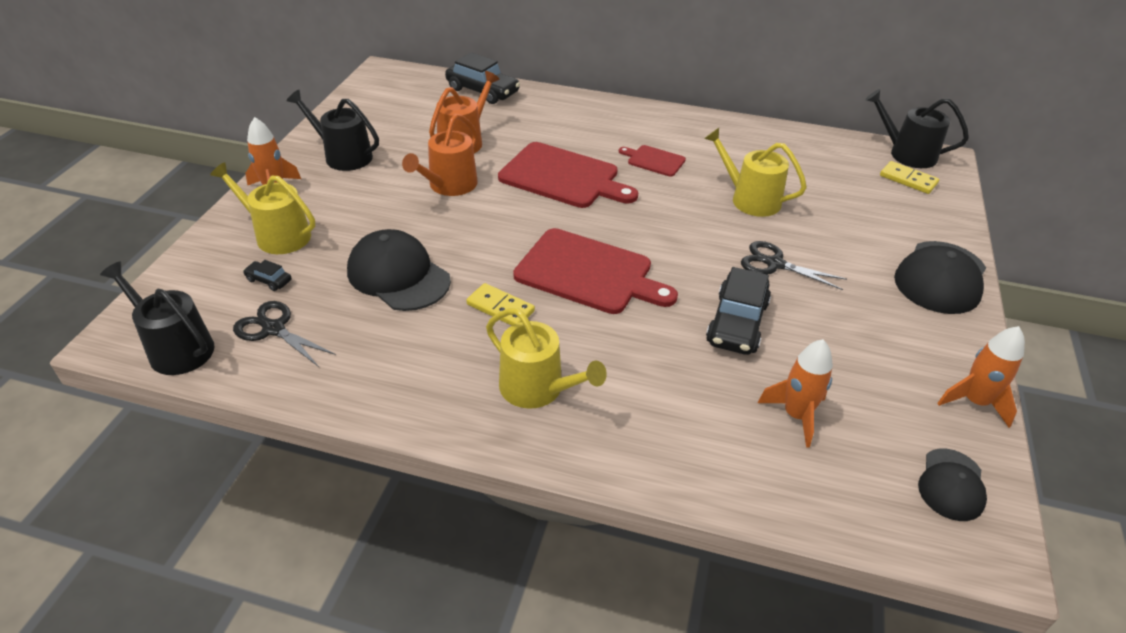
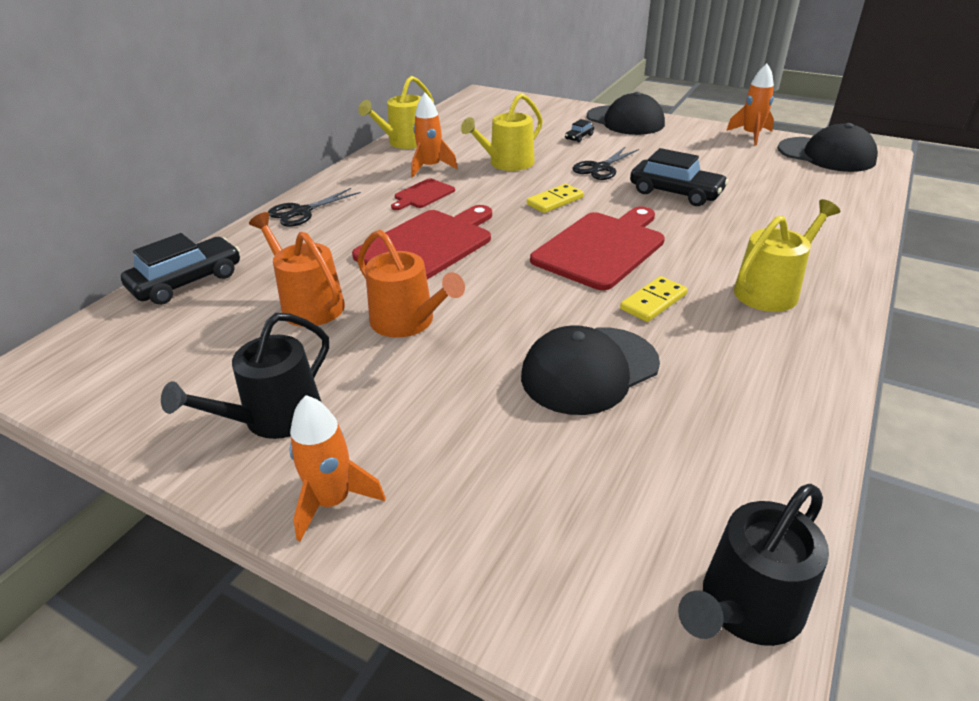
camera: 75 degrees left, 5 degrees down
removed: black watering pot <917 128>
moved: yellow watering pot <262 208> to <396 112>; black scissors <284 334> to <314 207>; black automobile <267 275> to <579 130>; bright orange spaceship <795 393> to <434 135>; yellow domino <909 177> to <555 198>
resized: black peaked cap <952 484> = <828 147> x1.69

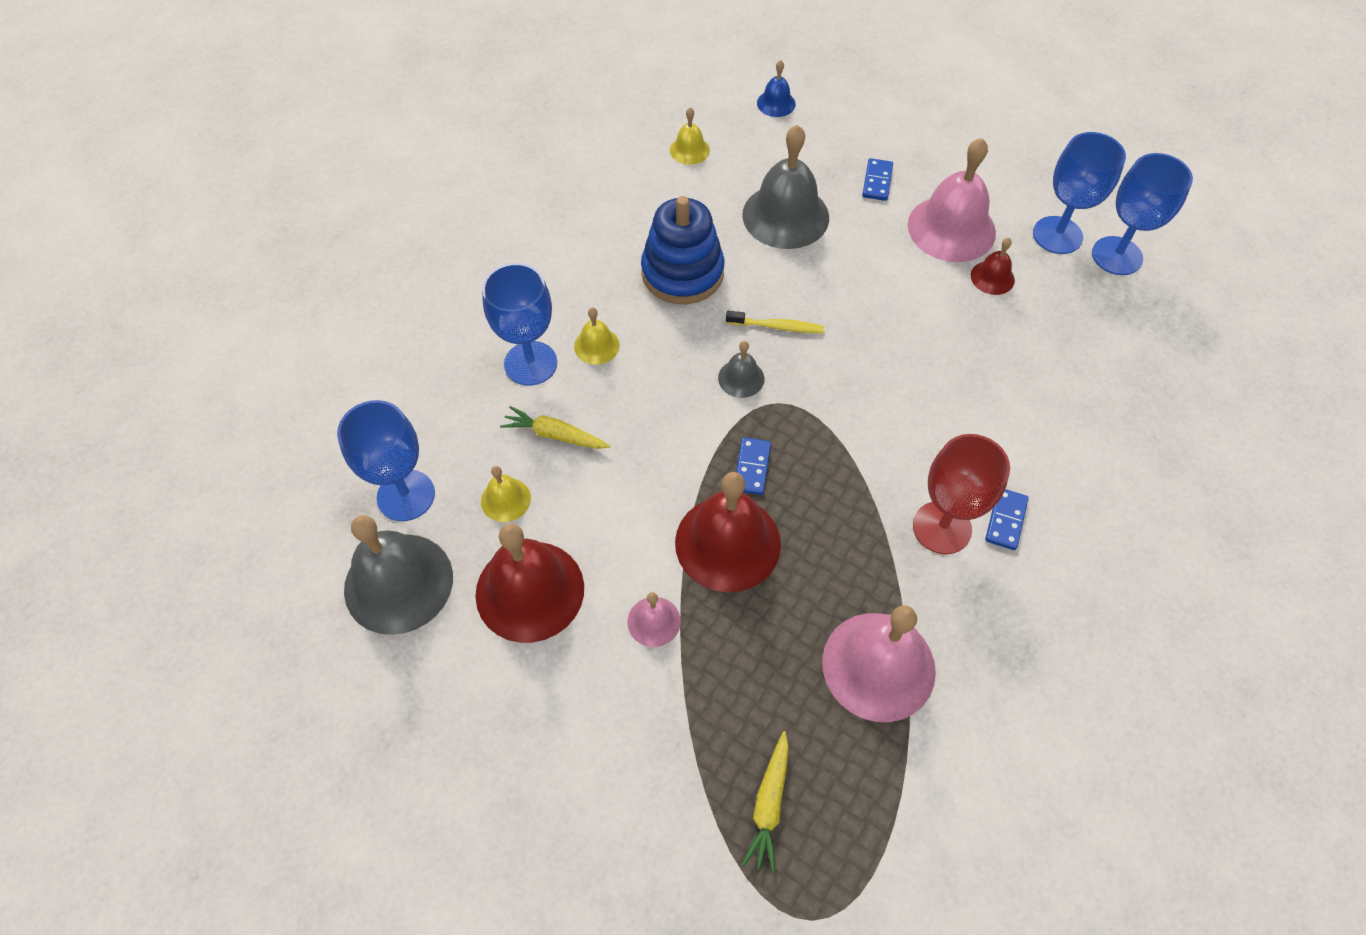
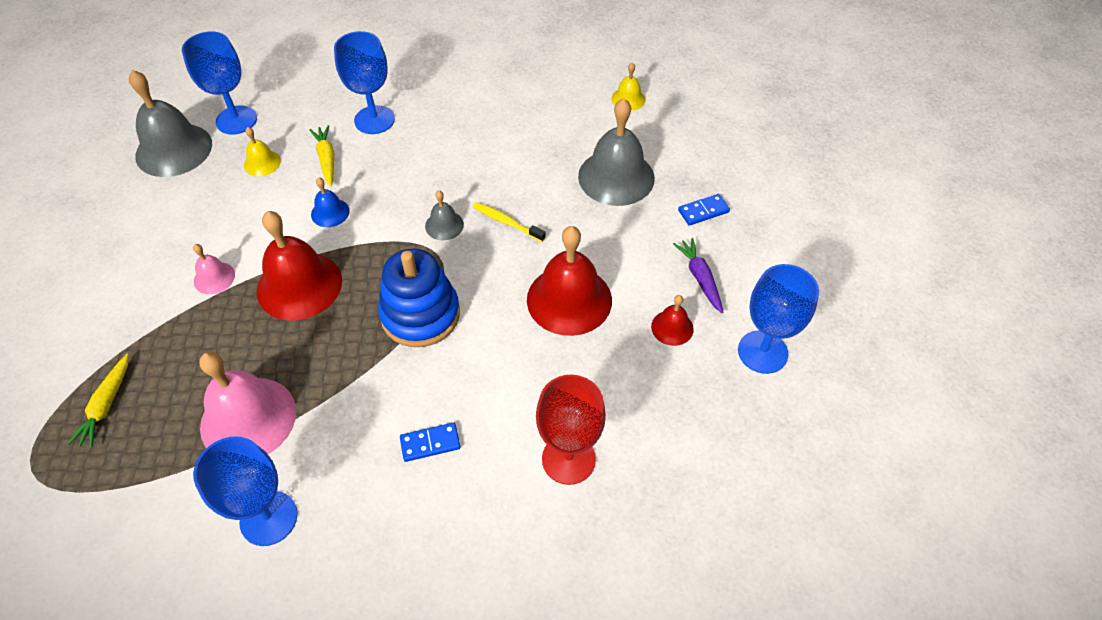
camera: 55 degrees right, 5 degrees down
removed: yellow school bell <597 336>; cobalt domino <753 466>
moved: red school bell <529 583> to <569 281>; cobalt ring stacker <682 250> to <419 298>; cobalt school bell <776 88> to <330 202>; red wine glass <961 494> to <571 430>; cobalt wine glass <1142 214> to <245 491>
replaced: pink school bell <952 200> to violet root vegetable <698 275>
turned: yellow dental brush <775 322> = <509 222> 150 degrees clockwise; yellow root vegetable <765 802> = <98 401> 60 degrees counterclockwise

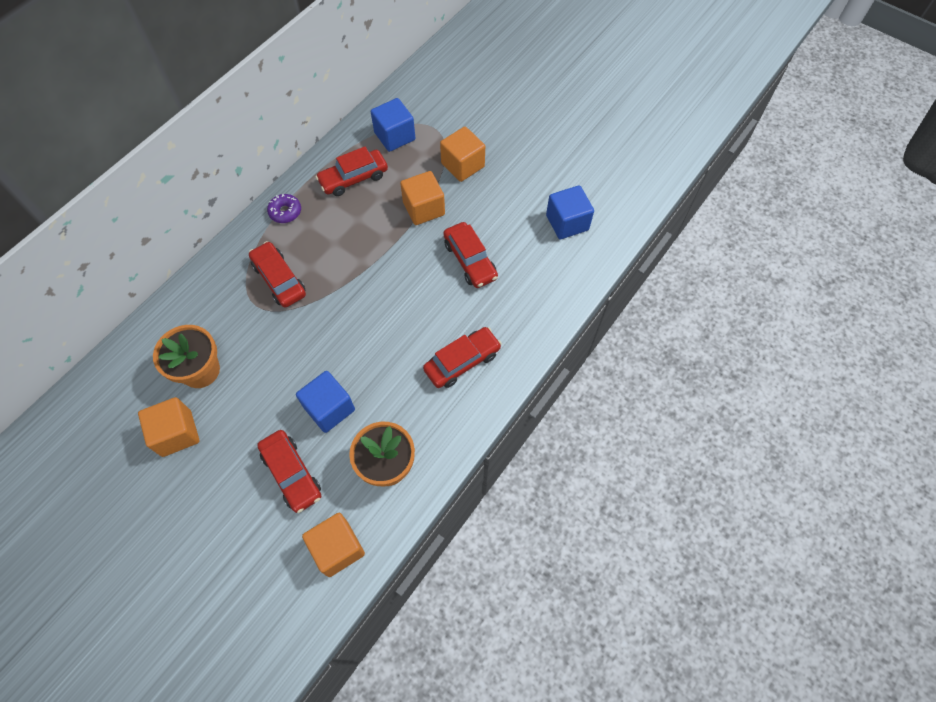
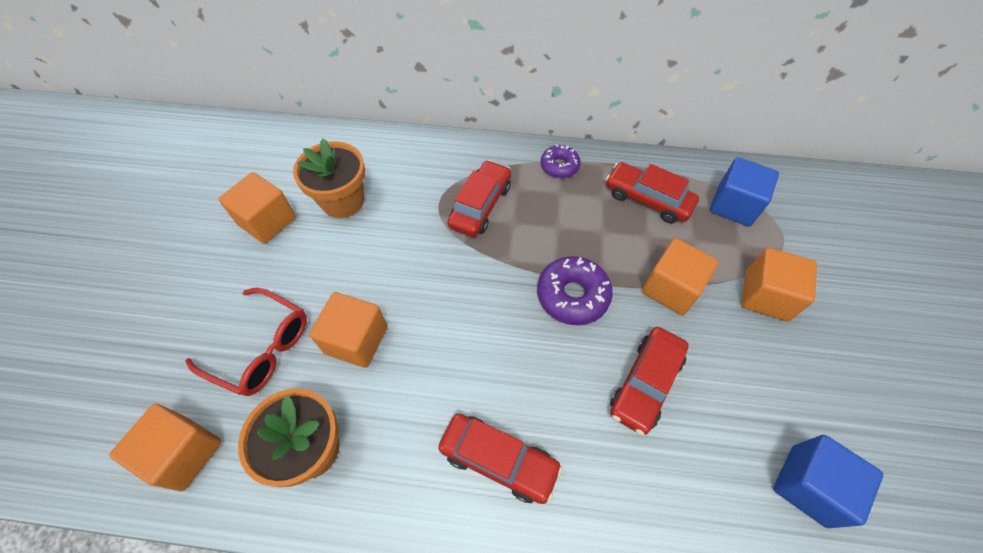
camera: 60 degrees right, 5 degrees down
added: violet doughnut <575 290>
replaced: red automobile <289 471> to red eyeglasses <246 342>
recoloured: cobalt cube <325 402> to bright orange cube <348 330>

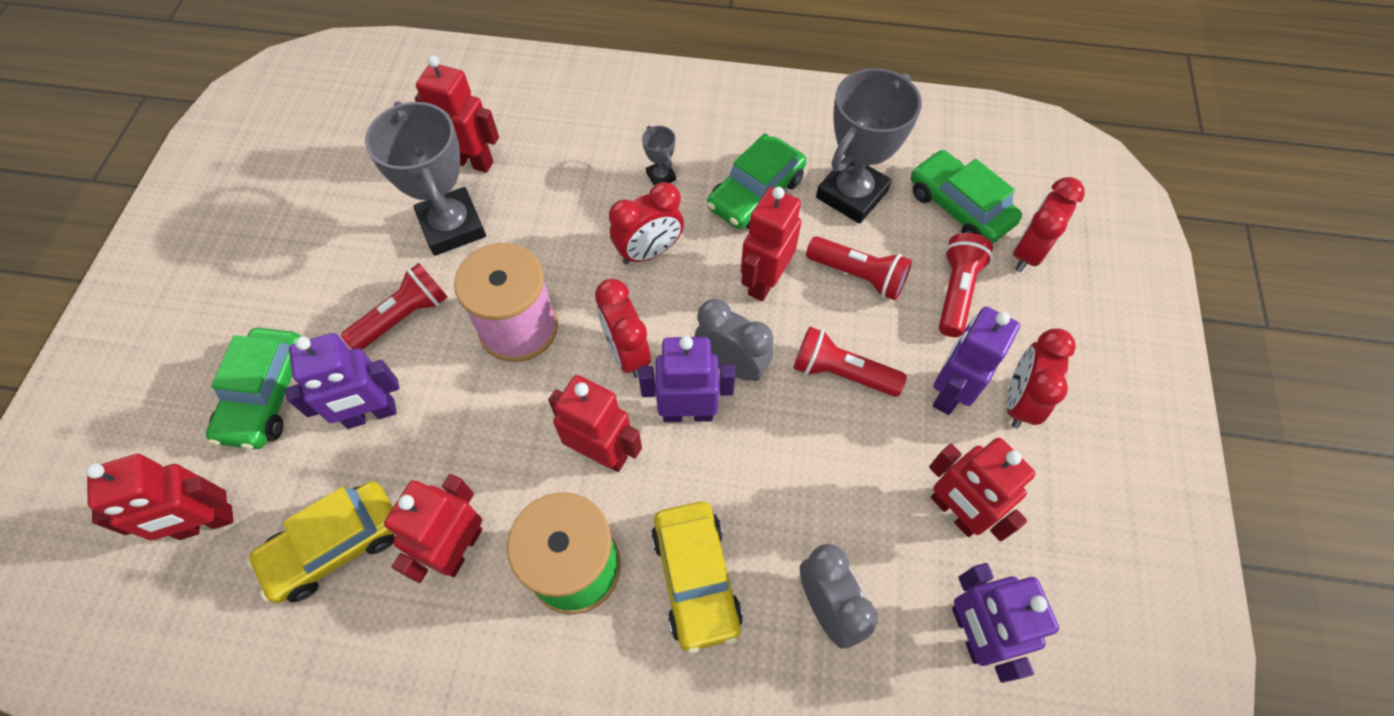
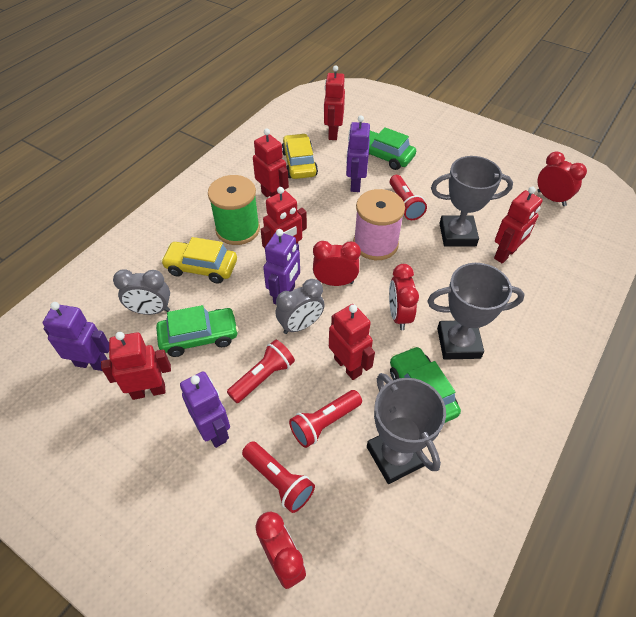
camera: 115 degrees right, 10 degrees down
moved: leaf-green automobile <966 197> to <197 331>; red bedside clock <1041 379> to <562 179>
resized: ash-grey award cup <659 156> = <476 311> x2.30

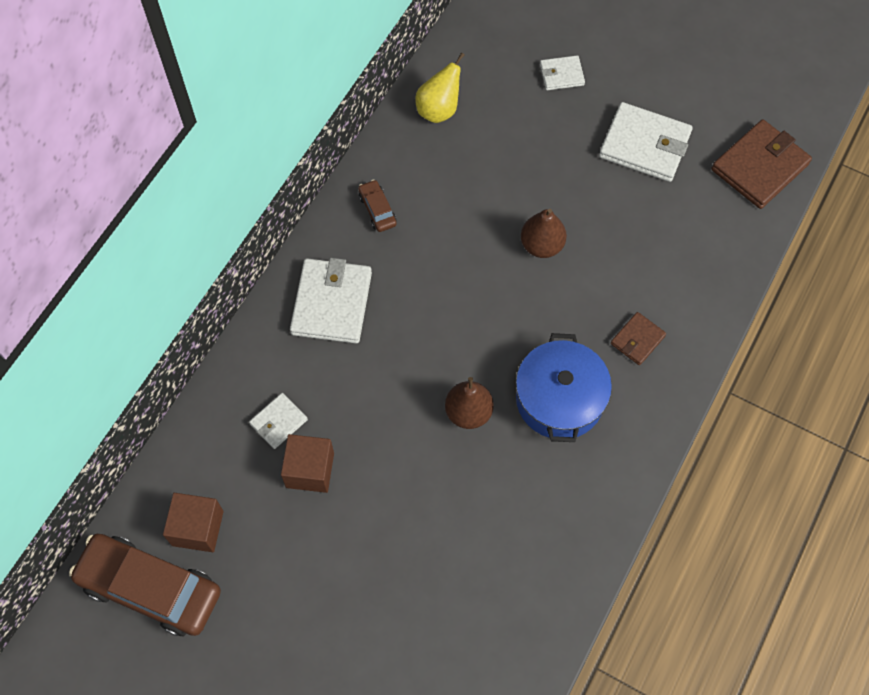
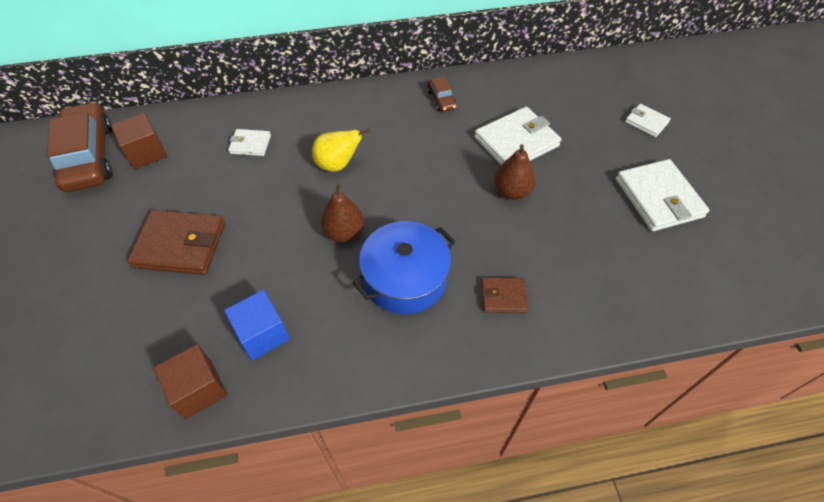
camera: 50 degrees right, 10 degrees down
added: cobalt cube <257 325>
moved: russet cube <307 463> to <190 381>; pure white card wallet <331 301> to <517 136>; yellow toy pear <440 88> to <341 150>; russet card wallet <762 164> to <176 242>
turned: russet automobile <377 206> = <442 94> 135 degrees clockwise

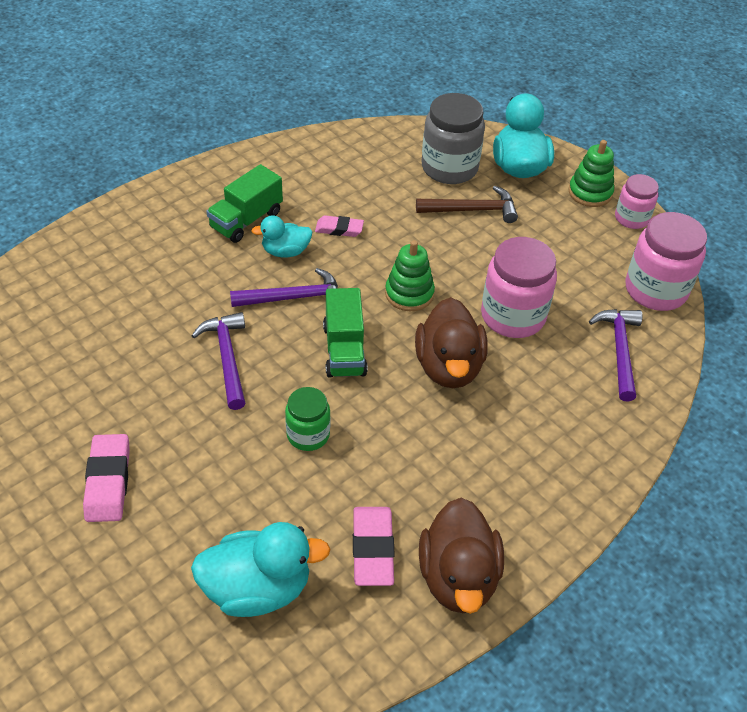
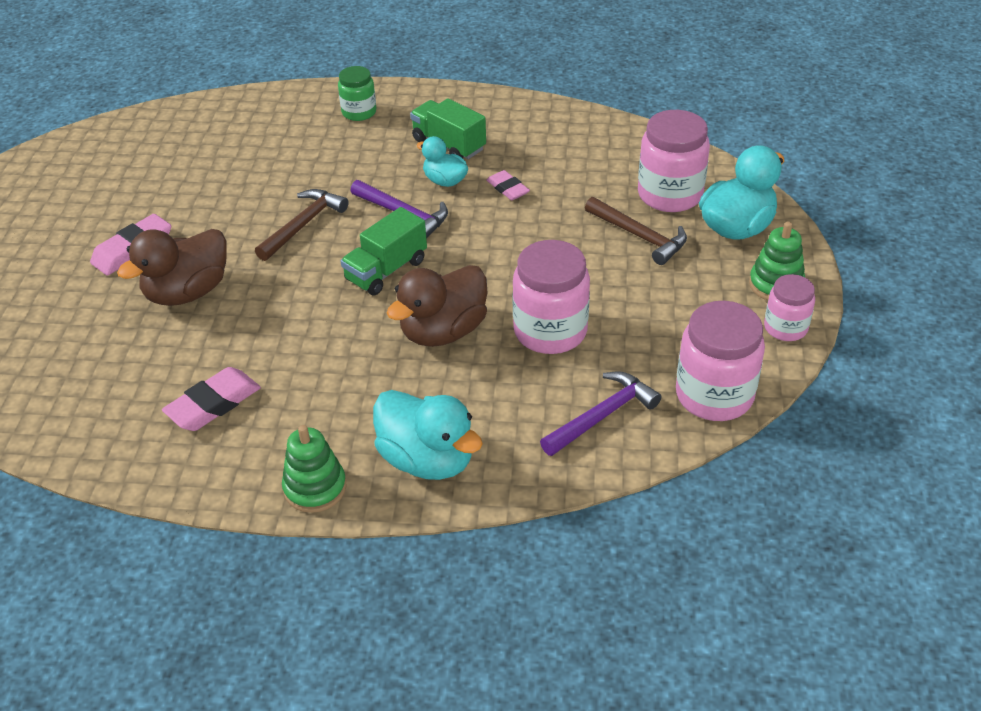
camera: 50 degrees right, 5 degrees down
moved: turquoise rubber duck <261 569> to <428 435>; leaf-green jar <307 419> to <357 93>; leaf-green ring stacker <410 275> to <314 469>; russet rubber duck <461 556> to <172 267>
recoloured: violet carpenter's hammer <218 361> to russet carpenter's hammer <302 225>; ash-grey jar <453 138> to pink jar <674 161>
turned: leaf-green toy truck <244 203> = <448 128> 45 degrees clockwise

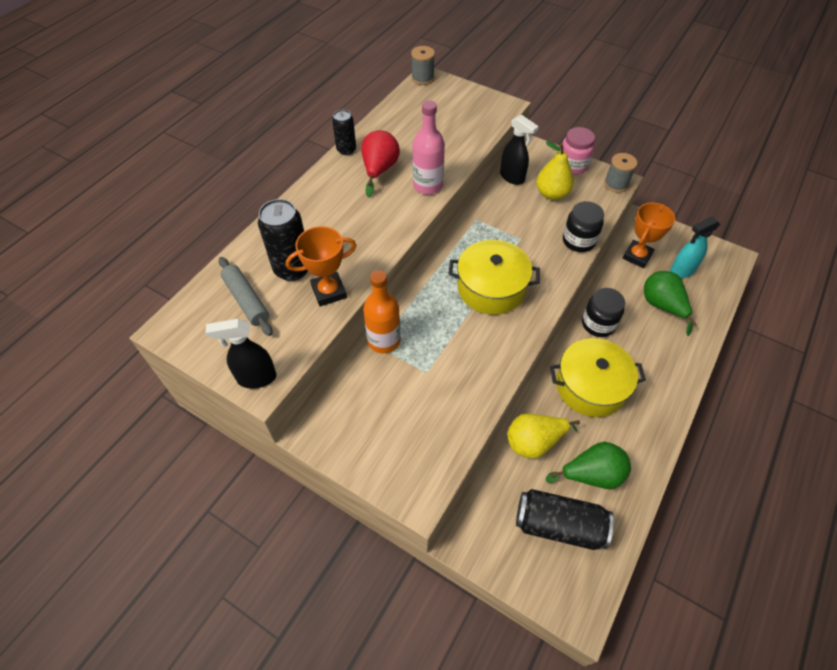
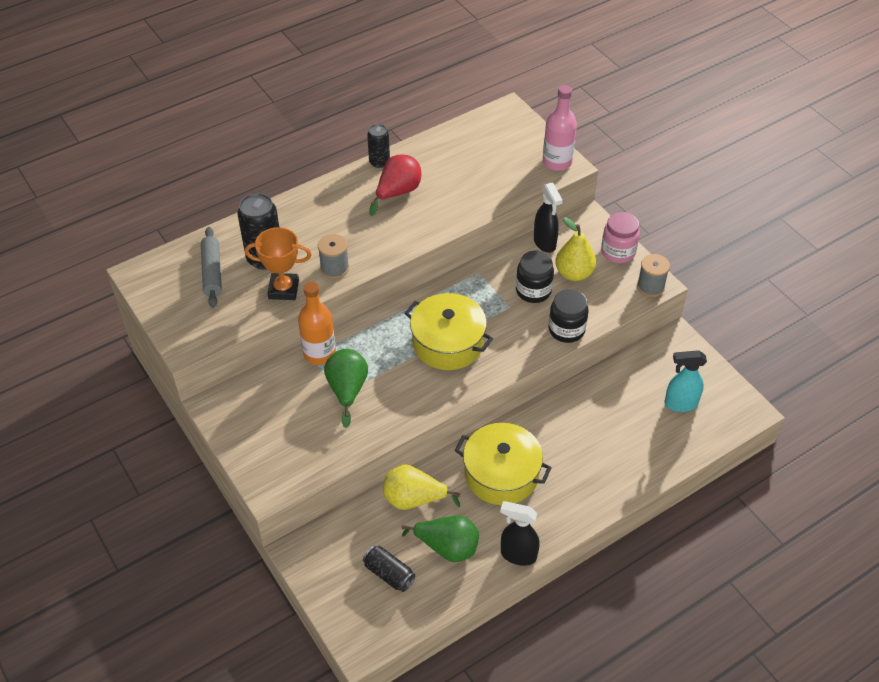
camera: 25 degrees right, 5 degrees down
removed: bright orange award cup <648 235>
moved: black spray bottle <241 354> to <520 533>; ash-grey reel of thread <423 65> to <333 256>; pink flask <428 147> to <560 128>; black jar <603 312> to <535 276>; leaf-green toy pear <670 303> to <346 388>
resized: black can <565 519> = <389 568> x0.60

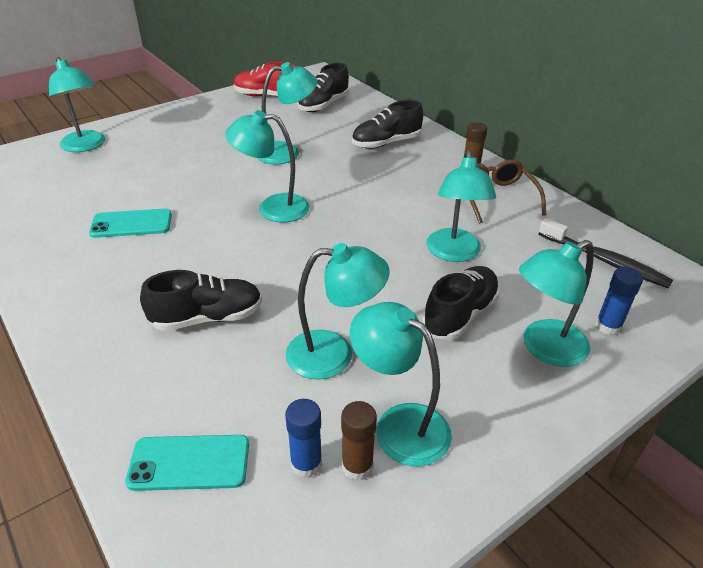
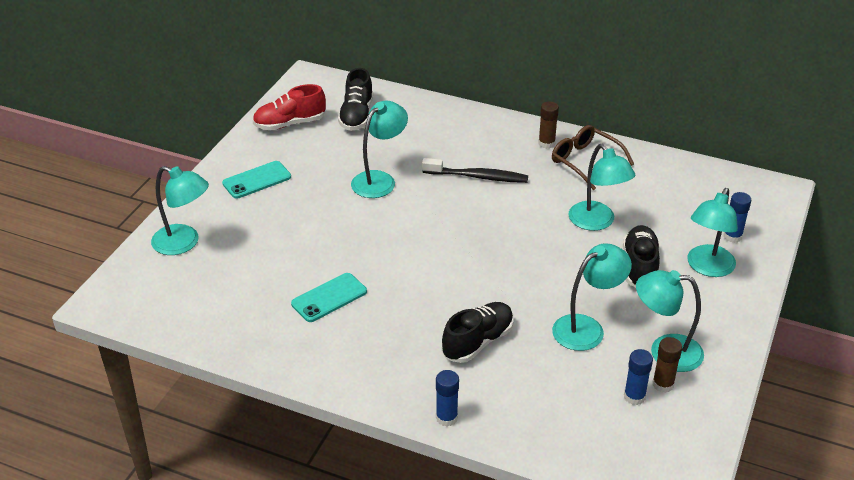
camera: 30 degrees left, 0 degrees up
removed: turquoise reading lamp <267 166>; black shoe <387 124>
added: cobalt glue stick <447 398>
moved: turquoise smartphone <187 463> to <256 180>; black dental brush <605 253> to <475 170>

